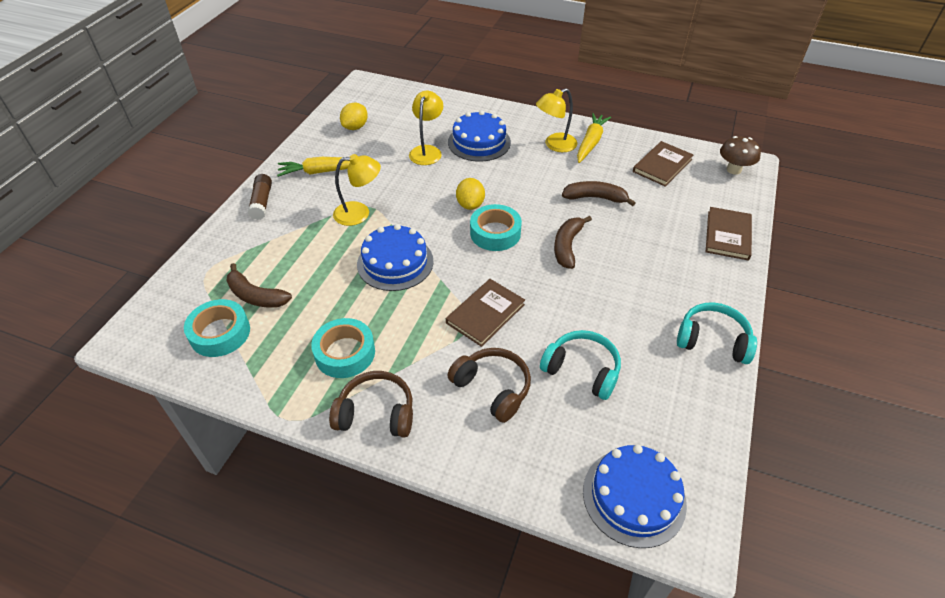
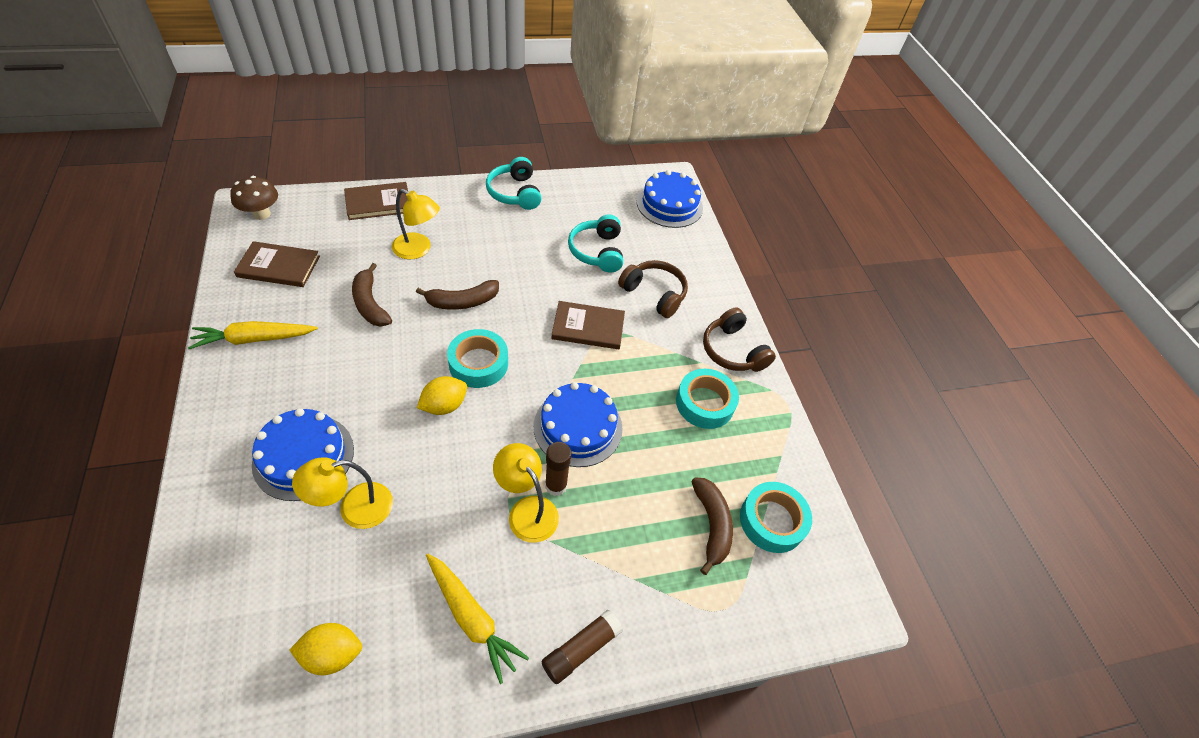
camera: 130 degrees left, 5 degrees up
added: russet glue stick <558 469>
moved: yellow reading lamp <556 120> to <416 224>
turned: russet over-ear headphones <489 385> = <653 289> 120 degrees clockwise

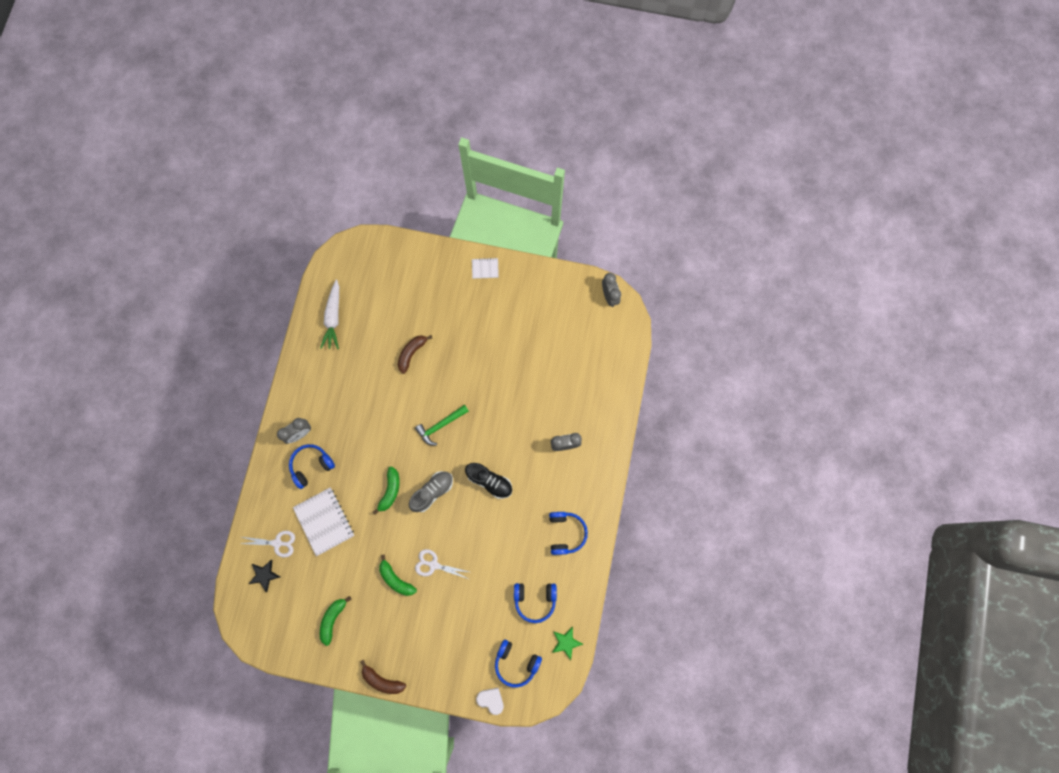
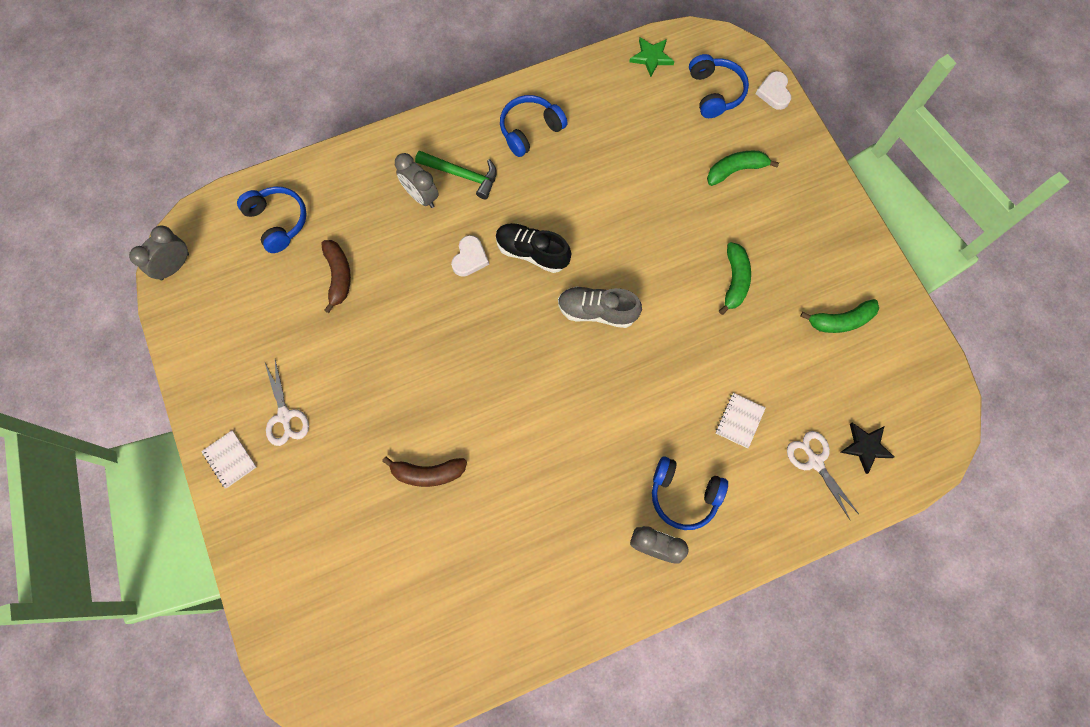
camera: 125 degrees left, 5 degrees down
removed: pure white root vegetable <329 314>
added: pure white love heart <470 256>
moved: russet banana <383 677> to <336 276>; leaf-green banana <386 490> to <743 168>; leaf-green carpenter's hammer <442 425> to <456 175>; pure white scissors <442 564> to <286 402>; cobalt over-ear headphones <535 603> to <272 220>
turned: black shoe <489 481> = <533 248> 60 degrees counterclockwise
resized: pure white notepad <323 521> = <741 420> x0.51

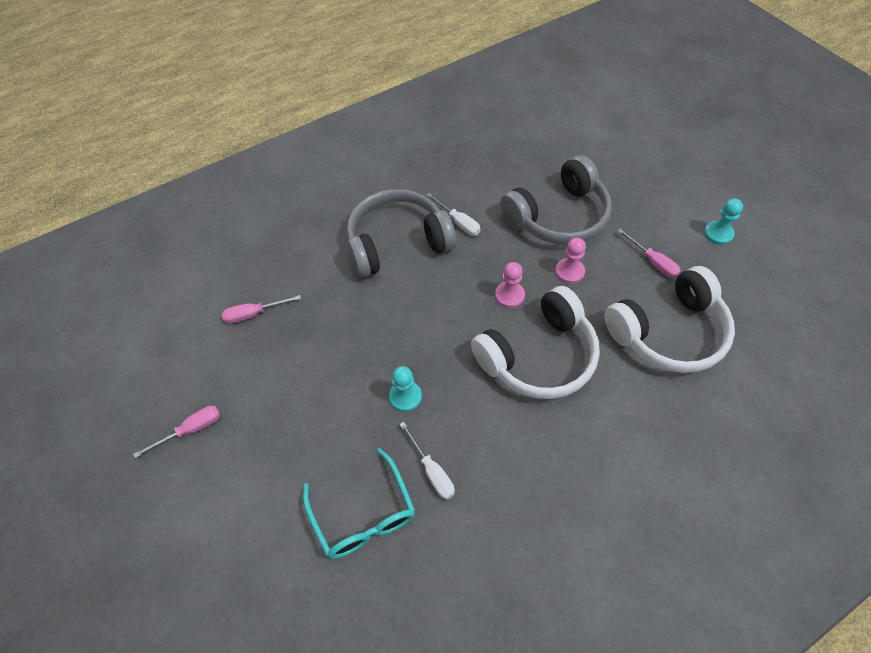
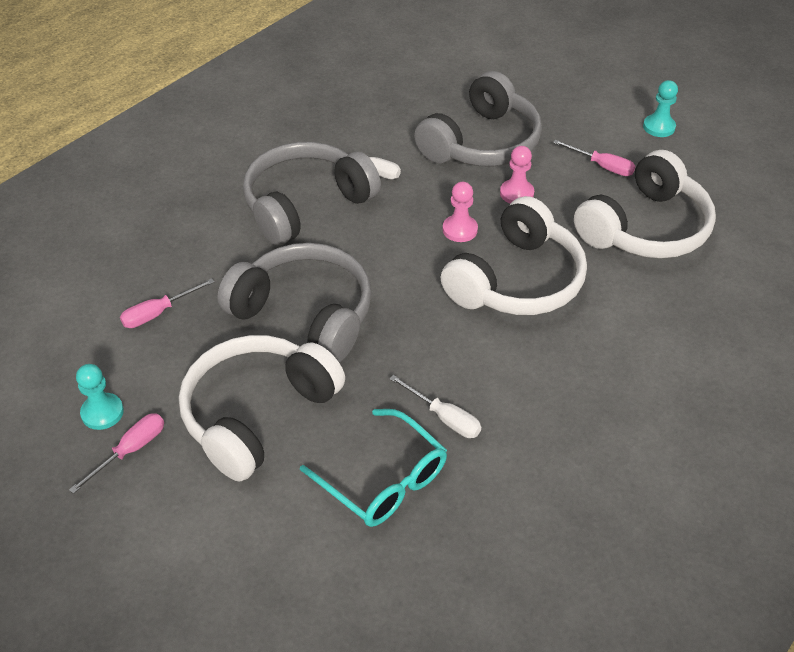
camera: 20 degrees left, 10 degrees down
added: pure white over-ear headphones <262 408>; ash-grey over-ear headphones <294 302>
moved: turquoise pawn <405 389> to <100 397>

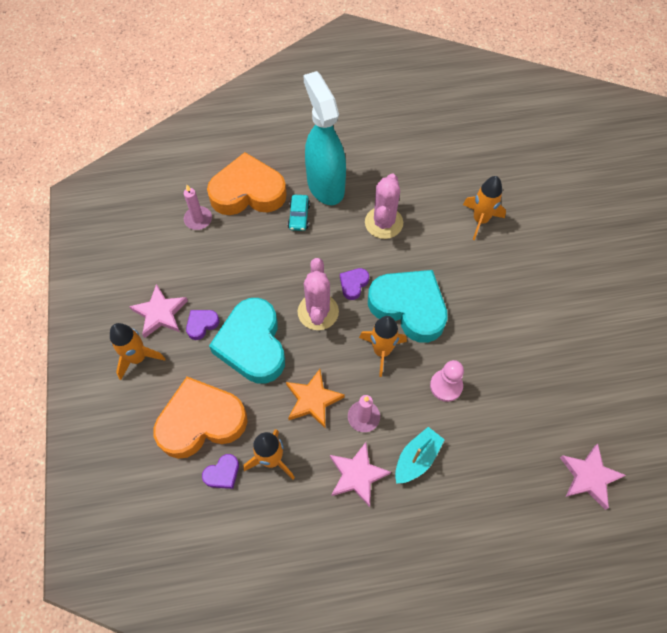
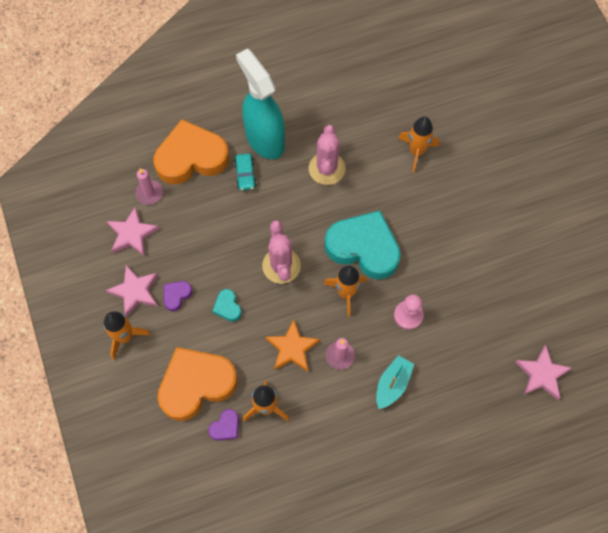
camera: 10 degrees left, 5 degrees up
removed: violet love heart <354 284>
moved: pink star shape <360 474> to <133 231>
resized: turquoise love heart <247 341> = <227 305> x0.42

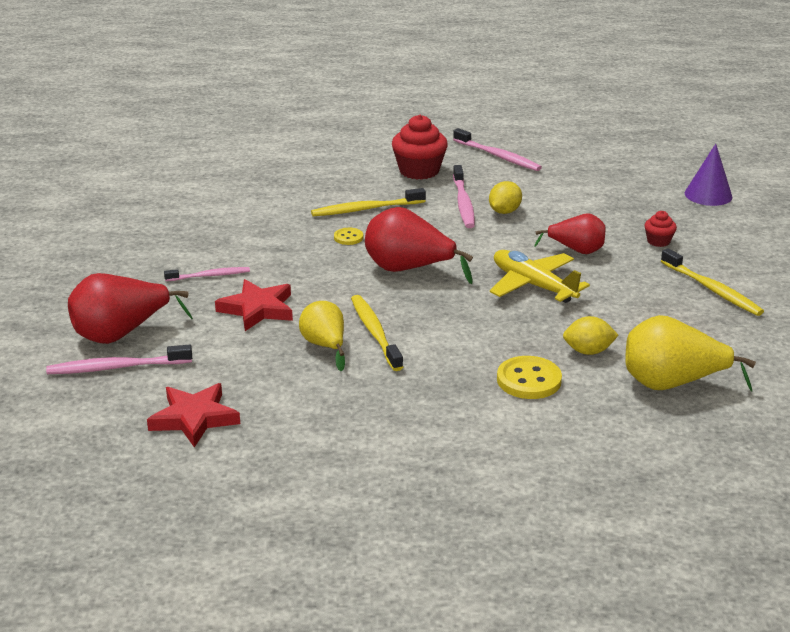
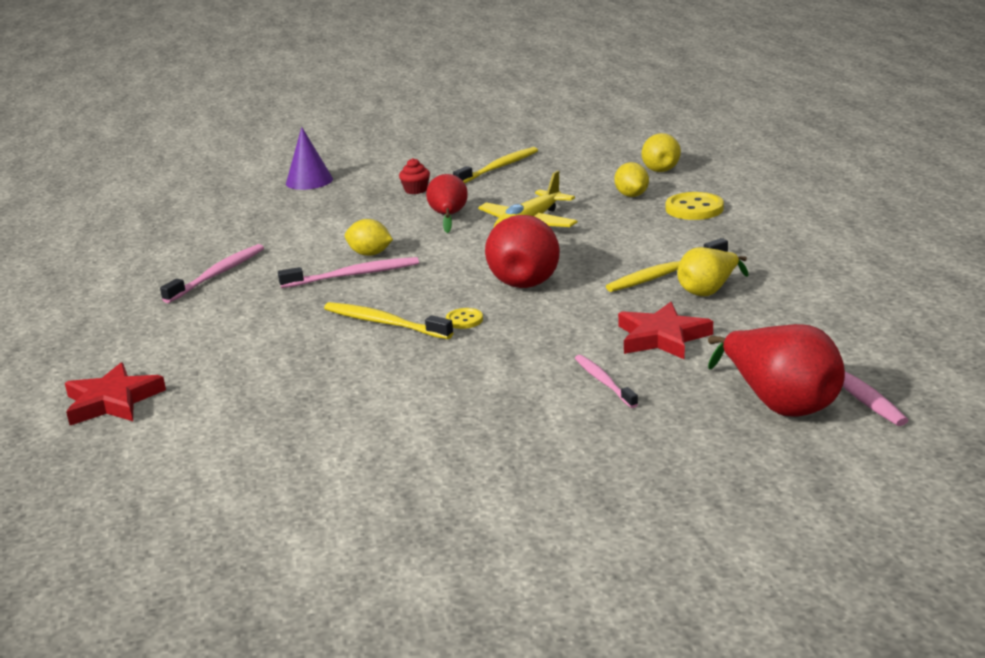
camera: 100 degrees left, 5 degrees down
removed: red muffin <420 147>
moved: red star shape <193 415> to <115 393>
turned: yellow dental brush <368 202> = <388 320> 150 degrees clockwise
resized: yellow toy pear <690 353> = <661 152> x0.64

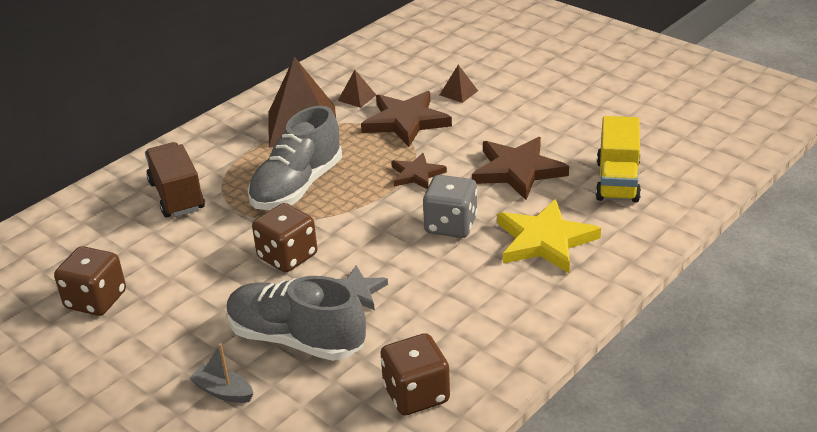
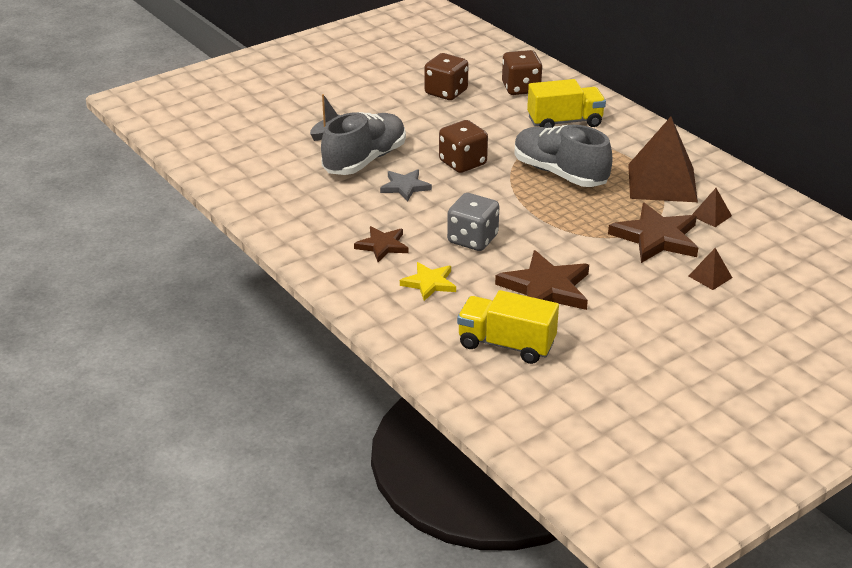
camera: 100 degrees right, 0 degrees up
moved: russet game die <415 374> to <522 72>; russet star shape <419 171> to <381 244>
recoloured: russet toy truck <175 179> to yellow toy truck <566 103>
resized: yellow star shape <549 236> = <428 281> x0.59

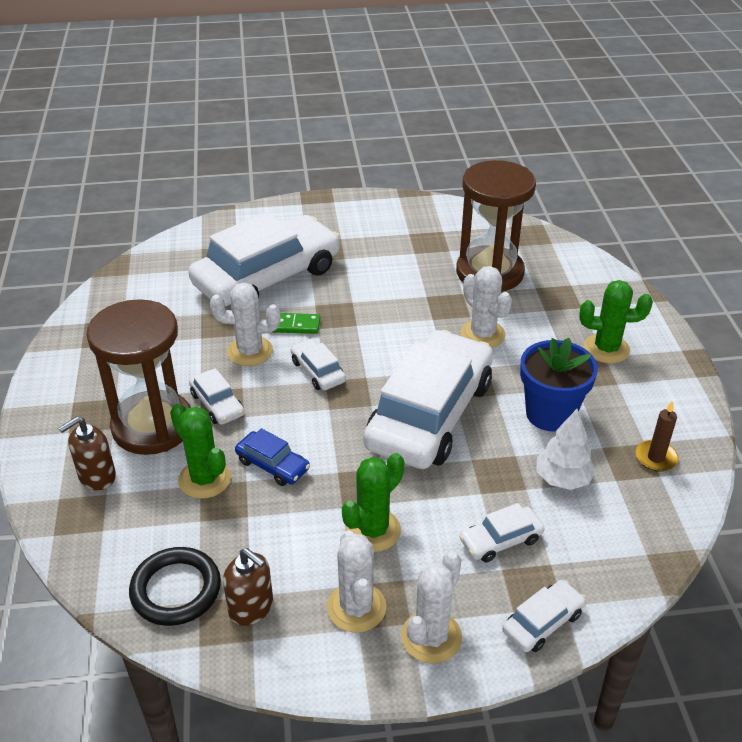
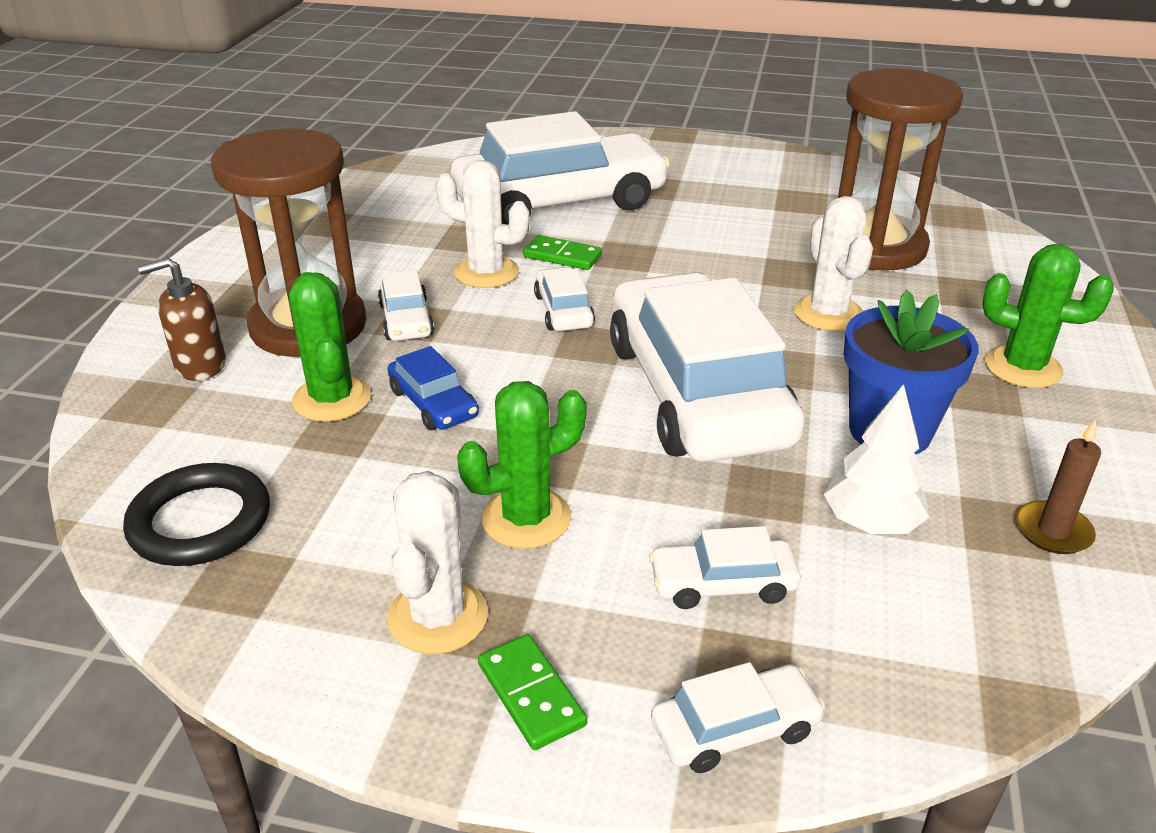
camera: 20 degrees right, 5 degrees down
removed: russet soap dispenser <248 587>
replaced: pure white cactus <431 608> to leaf-green domino <532 692>
turned: pure white automobile <428 399> = <707 367> 60 degrees counterclockwise

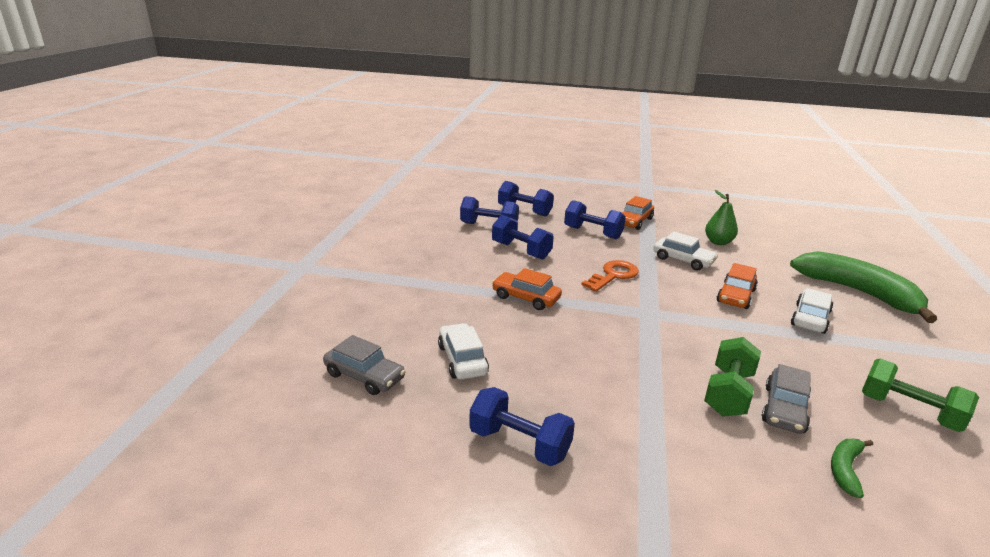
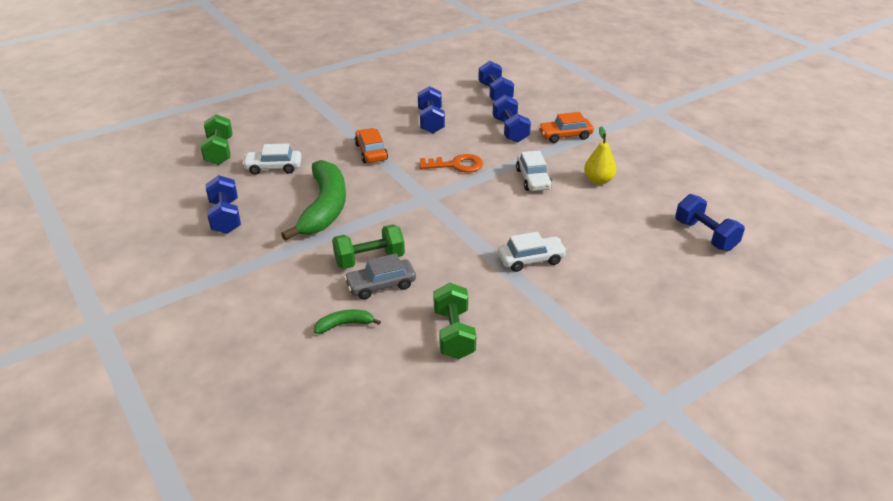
camera: 45 degrees right, 10 degrees up
removed: bright orange automobile <737 286>
moved: cobalt dumbbell <489 210> to <710 222>; leaf-green banana <863 287> to <313 200>
replaced: ash-grey automobile <364 365> to leaf-green dumbbell <216 139>
recoloured: leaf-green toy pear <721 217> to yellow toy pear <600 156>
turned: pure white automobile <463 351> = <272 159> 120 degrees counterclockwise

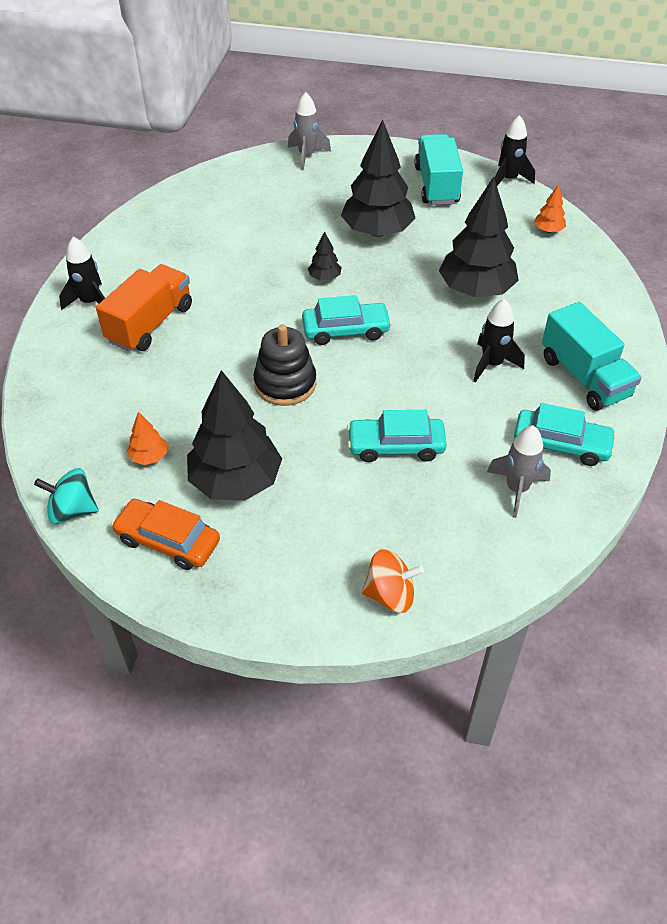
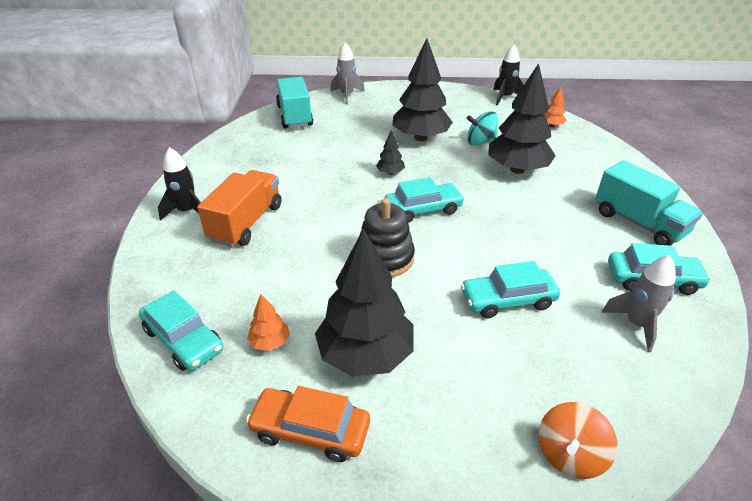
camera: 10 degrees left, 10 degrees down
removed: black spaceship <499 340>
added: turquoise automobile <181 330>
moved: turquoise spinning top <66 496> to <482 128>; turquoise toy truck <438 169> to <294 102>
turned: bright orange spinning top <393 581> = <578 440> 135 degrees clockwise

